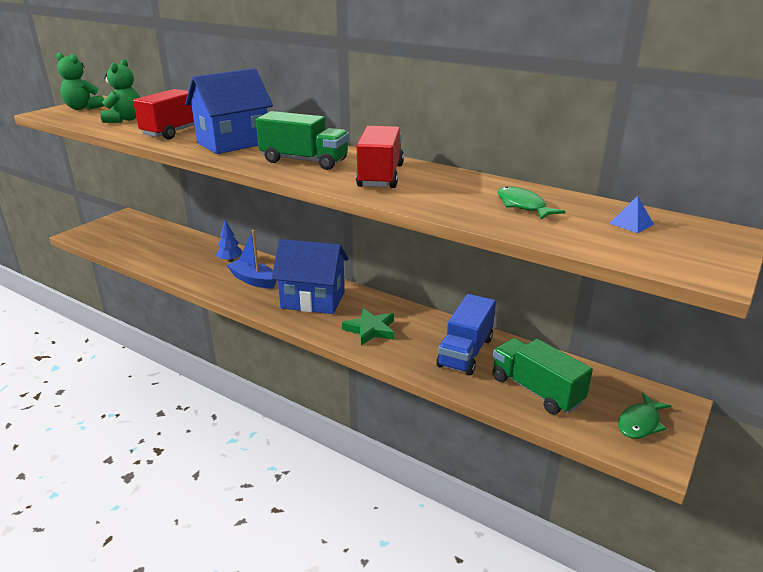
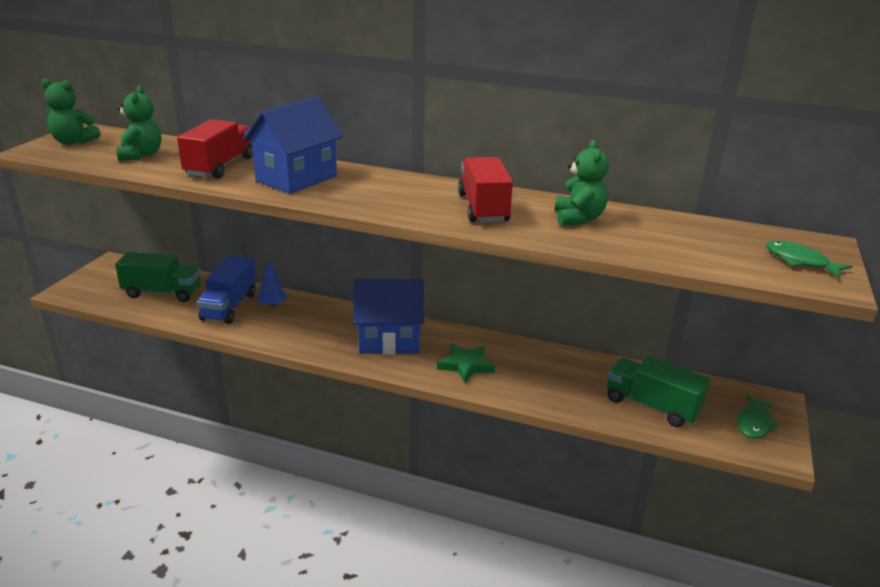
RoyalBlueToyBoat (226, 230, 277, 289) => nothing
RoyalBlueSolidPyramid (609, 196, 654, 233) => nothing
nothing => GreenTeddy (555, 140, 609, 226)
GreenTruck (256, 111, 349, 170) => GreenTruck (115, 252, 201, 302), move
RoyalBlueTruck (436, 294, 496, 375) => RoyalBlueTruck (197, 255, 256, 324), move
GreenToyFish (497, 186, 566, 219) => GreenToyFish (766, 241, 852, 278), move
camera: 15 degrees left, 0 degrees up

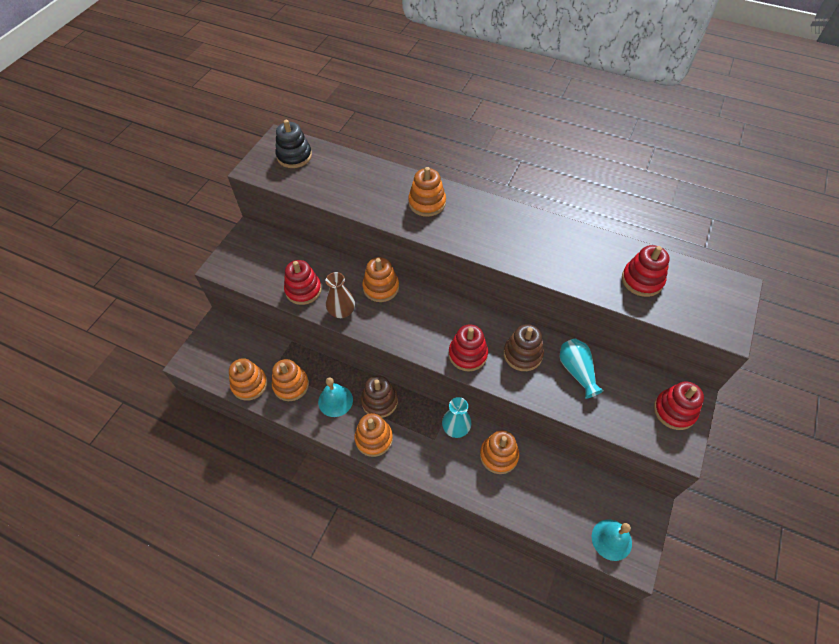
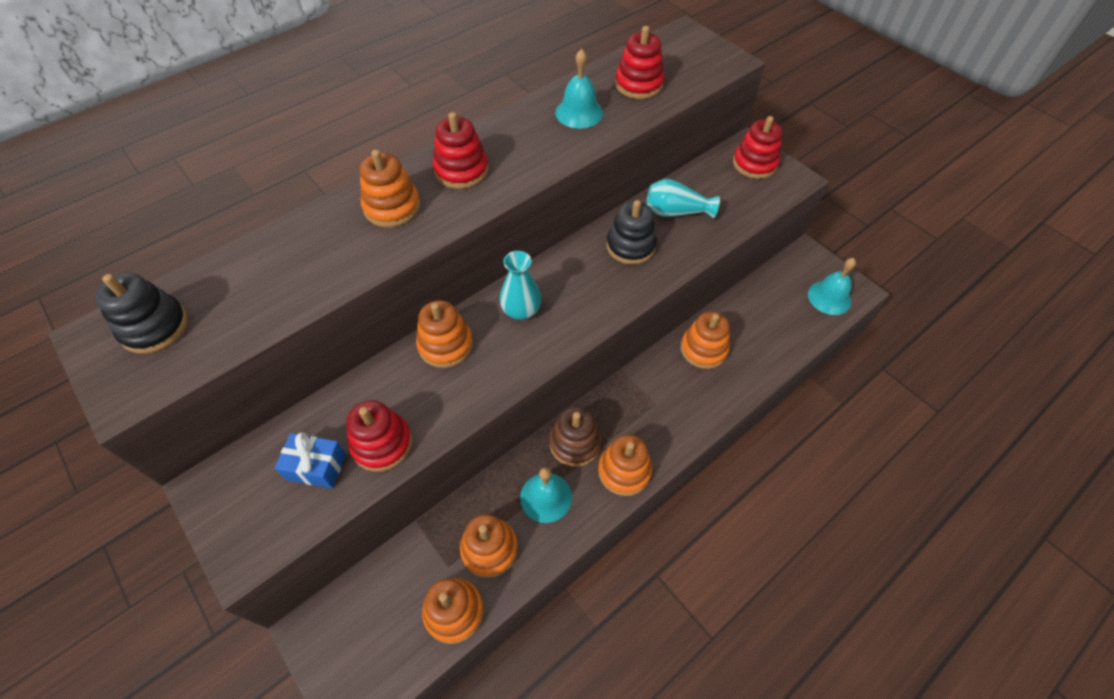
RussetVase (326, 272, 355, 318) => nothing
nothing => RoyalBlueWrappedGift (275, 432, 346, 488)
nothing => AquaHandBell (555, 49, 603, 129)
AquaVase (442, 397, 471, 438) => AquaVase (500, 251, 541, 320), move
CrimsonRingStacker (449, 325, 488, 371) => CrimsonRingStacker (433, 112, 489, 189), move
RussetRingStacker (504, 324, 544, 371) => BlackRingStacker (606, 200, 657, 265)
camera: 65 degrees left, 0 degrees up

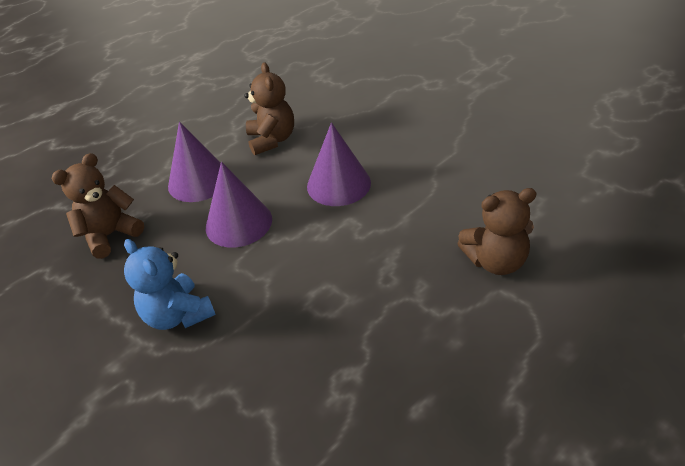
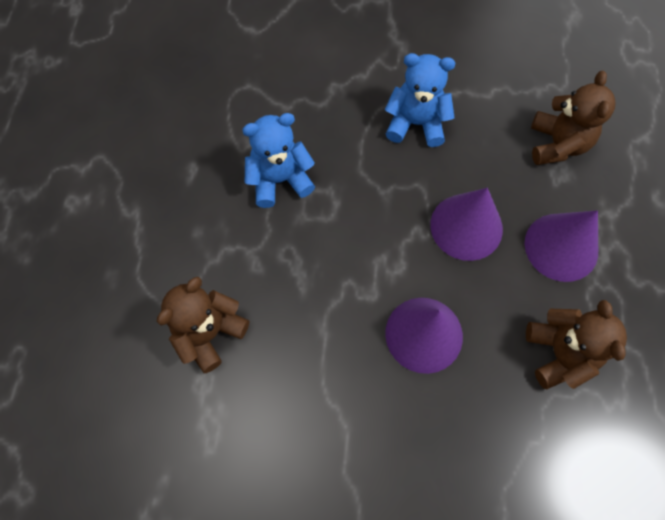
nothing => RoyalBlueTeddy (242, 113, 315, 208)
RussetTeddy (244, 62, 294, 155) => RussetTeddy (526, 300, 627, 389), 135 degrees counterclockwise
camera: 135 degrees right, 25 degrees up

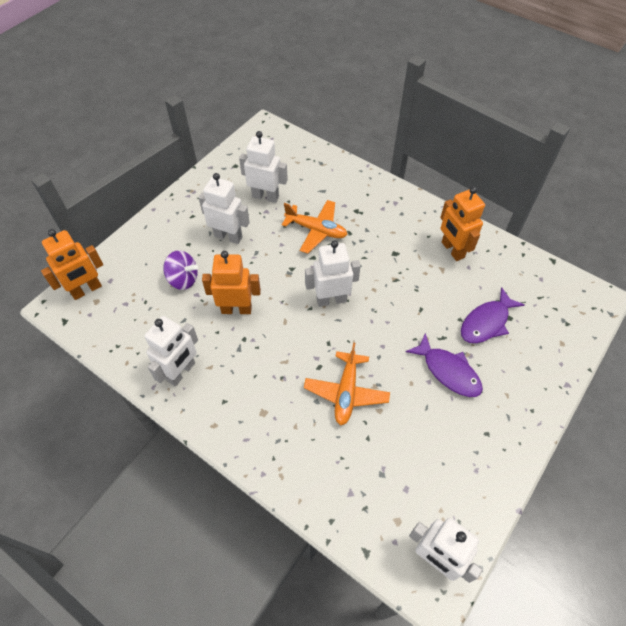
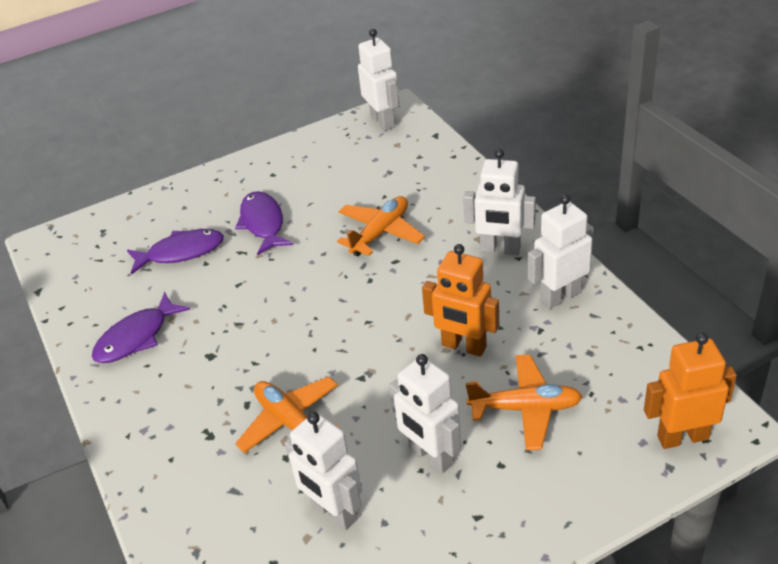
SnowWhiteToyRobot (305, 240, 360, 307) => SnowWhiteToyRobot (463, 149, 536, 255), move
VioletWhirligig (163, 250, 198, 290) => OrangeToyPlane (466, 355, 583, 450)
OrangeToyRobot (440, 187, 485, 261) => VioletToyFish (92, 292, 190, 363)
camera: 150 degrees left, 15 degrees down

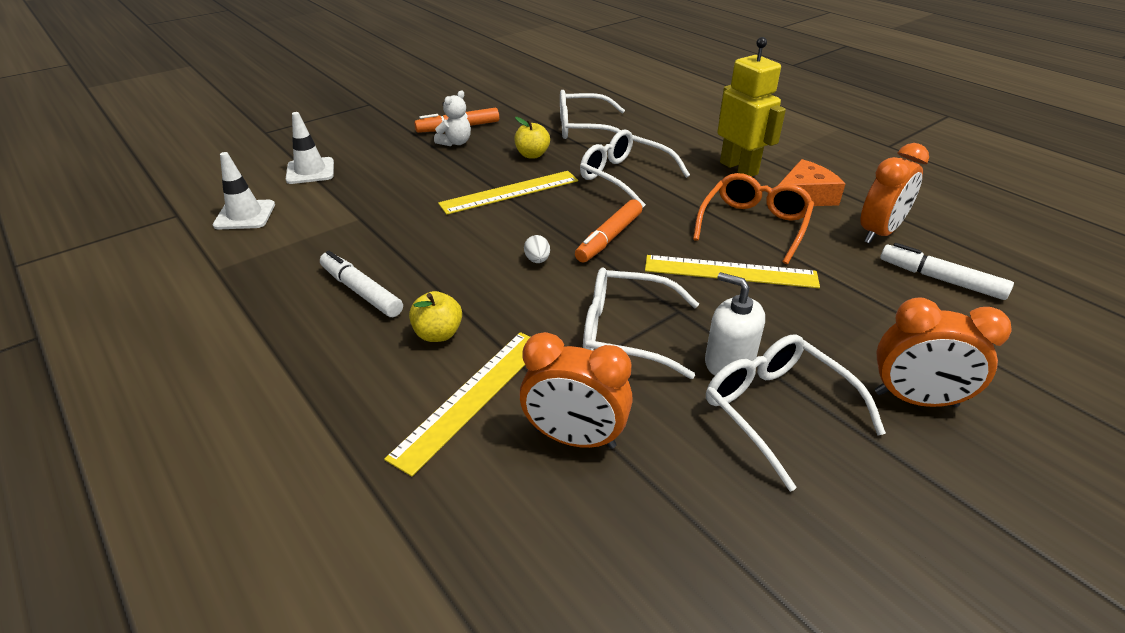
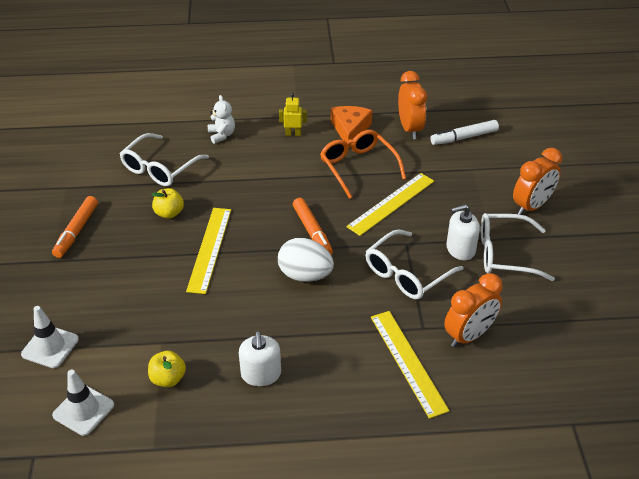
SnowWhiteSpectacles (580, 129, 690, 208) => nothing
YellowApple (409, 291, 462, 342) => YellowApple (148, 351, 186, 387), move
SnowWhiteTeddy (434, 90, 471, 146) => SnowWhiteTeddy (208, 95, 235, 144), move
SnowWhiteMarker (320, 251, 403, 317) => SnowWhiteSoapDispenser (239, 331, 281, 386)
SnowWhiteToyEgg (524, 235, 550, 263) => SnowWhiteToyEgg (278, 238, 334, 282), x2.23
YellowToyRobot (717, 37, 786, 177) => YellowToyRobot (279, 93, 307, 136), x0.50
camera: 55 degrees left, 5 degrees up

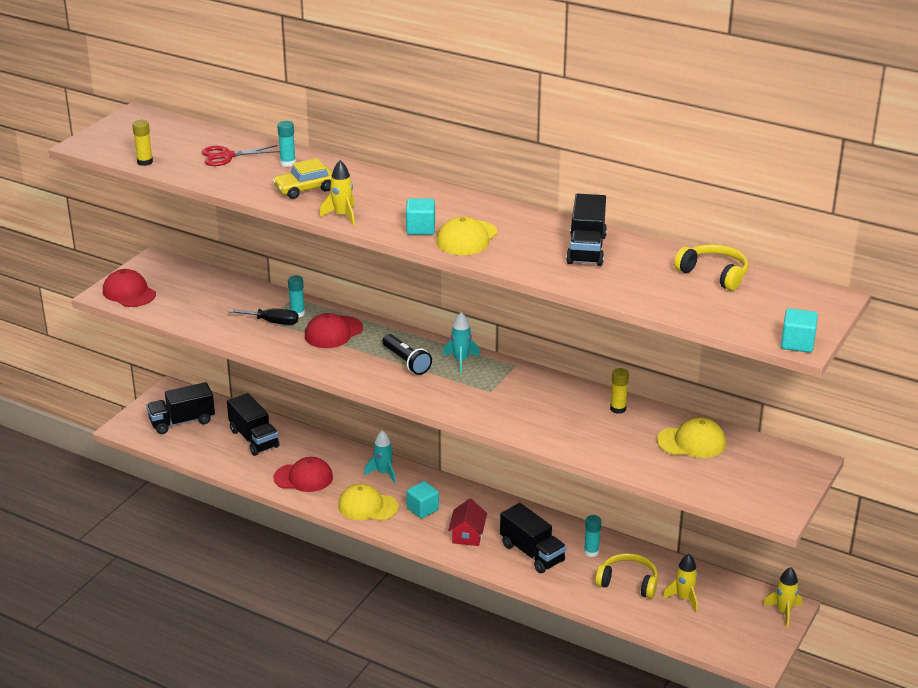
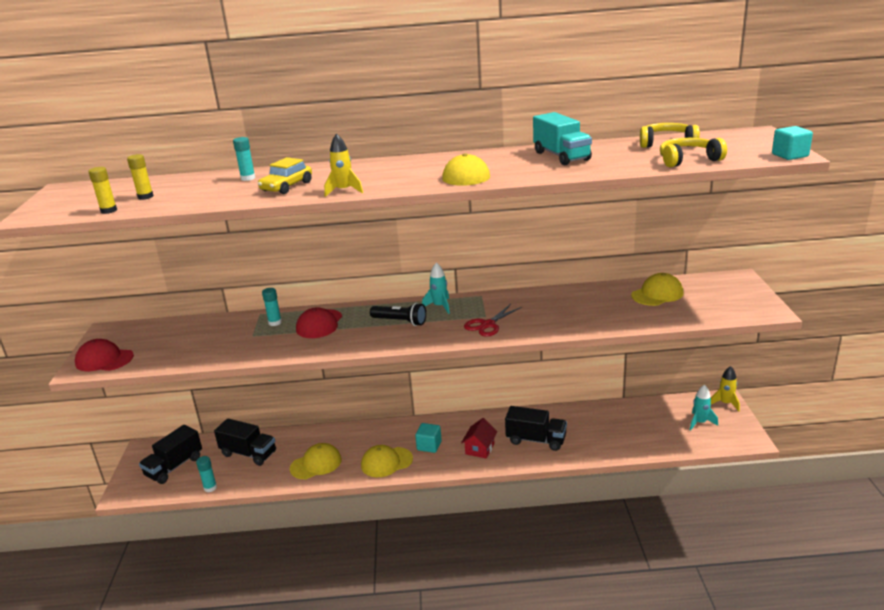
BlackFlatScrewdriver (228, 309, 299, 325) => nothing
AquaCube (406, 198, 435, 235) => nothing
YellowSpaceship (662, 554, 698, 612) => nothing
CrimsonPairOfScissors (202, 145, 280, 166) => CrimsonPairOfScissors (464, 304, 522, 337), move
AquaSpaceship (364, 430, 396, 483) => AquaSpaceship (690, 384, 718, 430), move
AquaGlue (584, 515, 601, 557) => AquaGlue (196, 456, 217, 492), move
YellowHeadphones (595, 553, 658, 599) => YellowHeadphones (660, 138, 727, 167), move
YellowGlue (610, 368, 629, 414) => YellowGlue (127, 154, 154, 200), move
CrimsonBaseballCap (274, 457, 333, 492) => YellowBaseballCap (290, 443, 341, 479)
BlackTruck (566, 193, 607, 266) => AquaTruck (533, 112, 592, 165)
CrimsonCottage (448, 499, 487, 546) => CrimsonCottage (461, 418, 497, 459), 45 degrees clockwise
camera: 30 degrees left, 5 degrees down

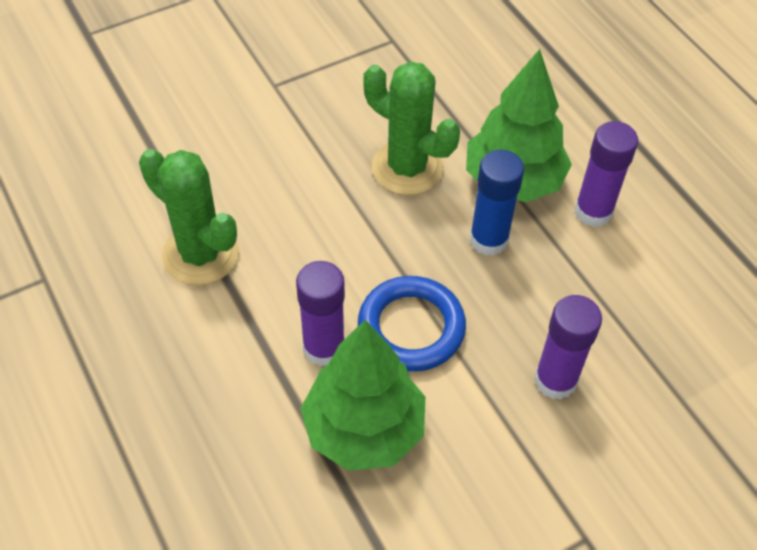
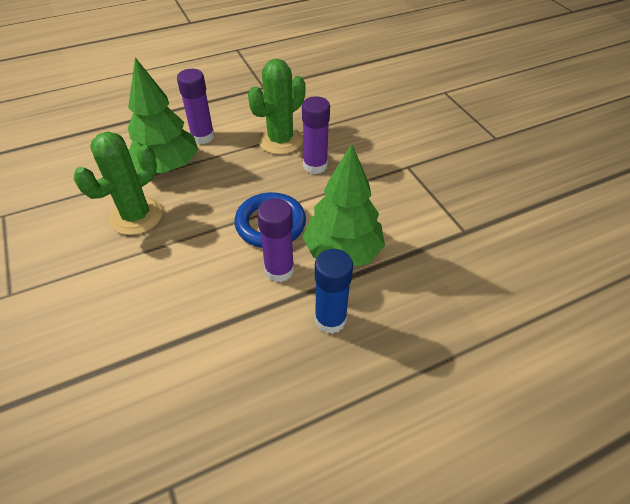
GreenCactus (139, 149, 239, 285) => GreenCactus (248, 59, 305, 155), move
RoyalBlueGlue (470, 150, 524, 256) => RoyalBlueGlue (315, 249, 353, 334), move
camera: 85 degrees left, 5 degrees down

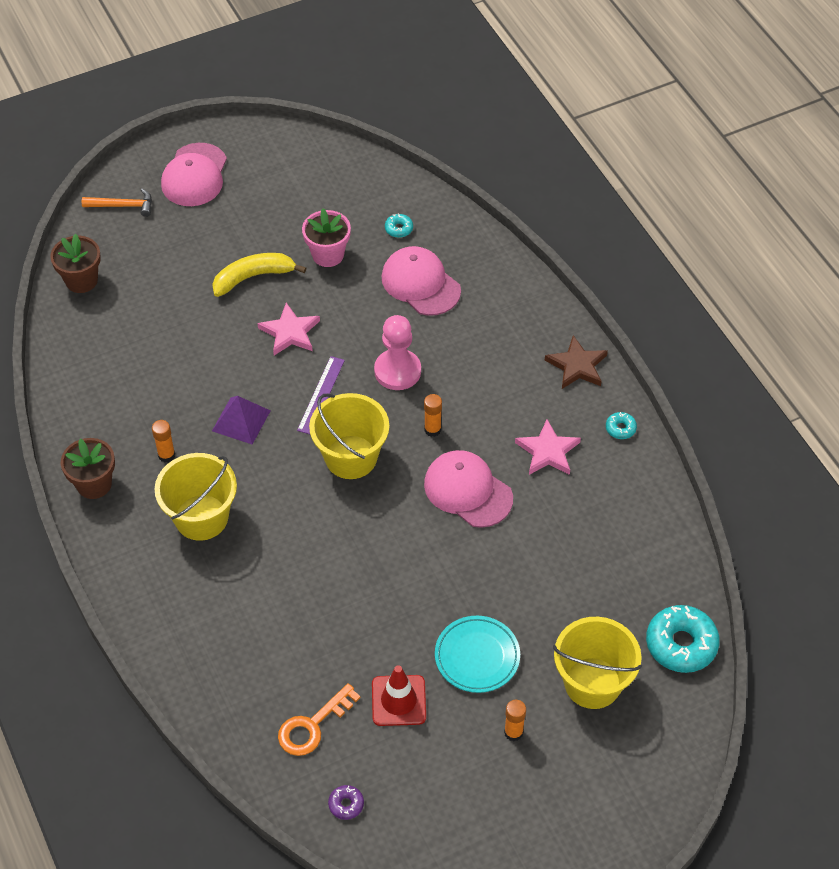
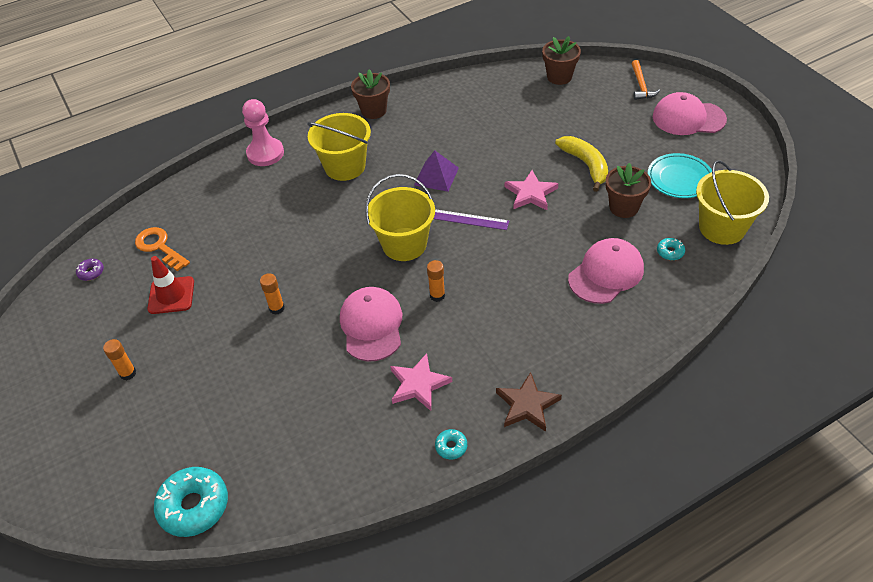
OrangeGlue (152, 420, 175, 463) => OrangeGlue (260, 273, 285, 315), move
RosyChessPawn (374, 315, 421, 390) => RosyChessPawn (242, 99, 284, 166), move
AquaFlatDish (435, 616, 520, 693) => AquaFlatDish (648, 153, 712, 198), move
YellowBucket (553, 617, 642, 709) => YellowBucket (696, 160, 769, 245), move
RosyPottedPlant (302, 208, 351, 267) => RussetPottedPlant (606, 163, 651, 218)
RosyBaseballCap (424, 450, 513, 528) => RosyBaseballCap (340, 287, 402, 361), 45 degrees counterclockwise
camera: 90 degrees right, 5 degrees down

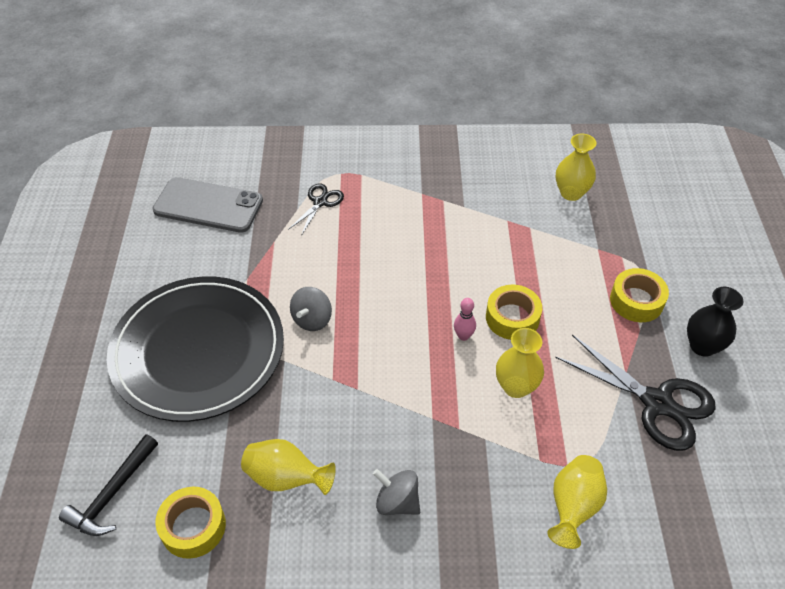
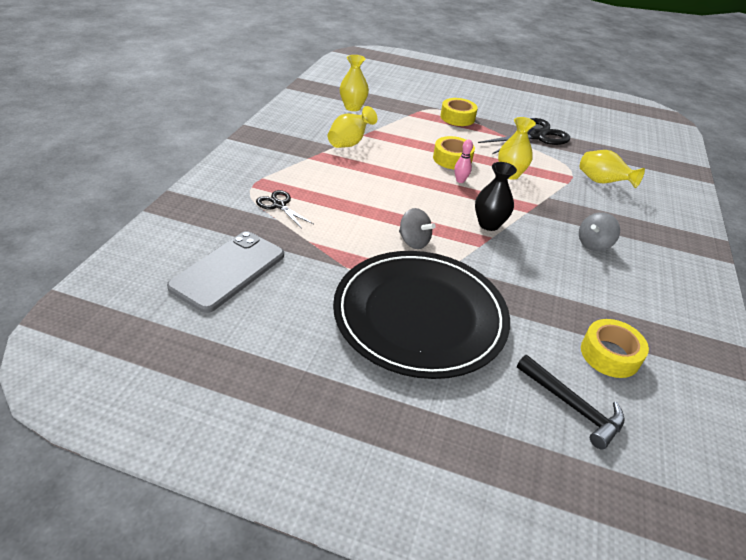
YellowVase (241, 439, 336, 495) => YellowVase (328, 106, 377, 148), move
BlackVase (687, 287, 743, 357) => BlackVase (475, 162, 517, 231), move
camera: 75 degrees left, 10 degrees down

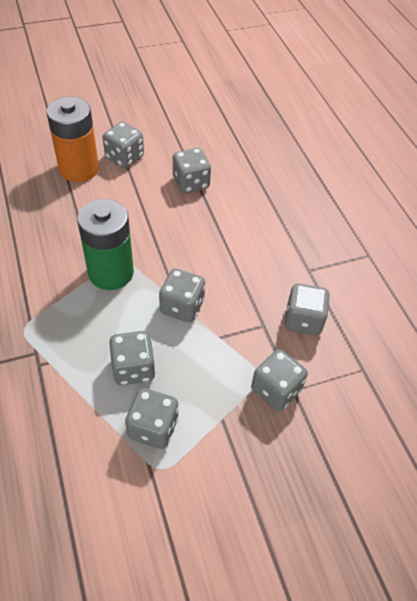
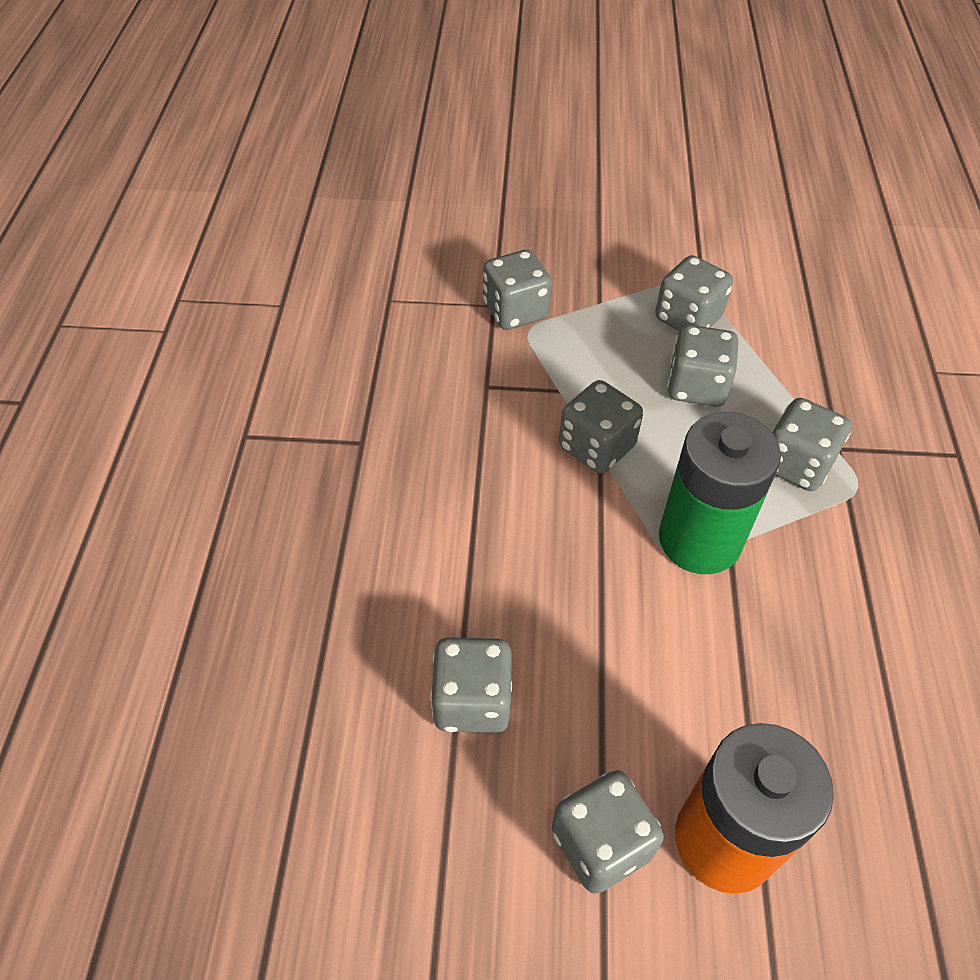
GreyDice (285, 283, 330, 335) => GreyDice (772, 398, 851, 491), move
camera: 155 degrees left, 0 degrees up

